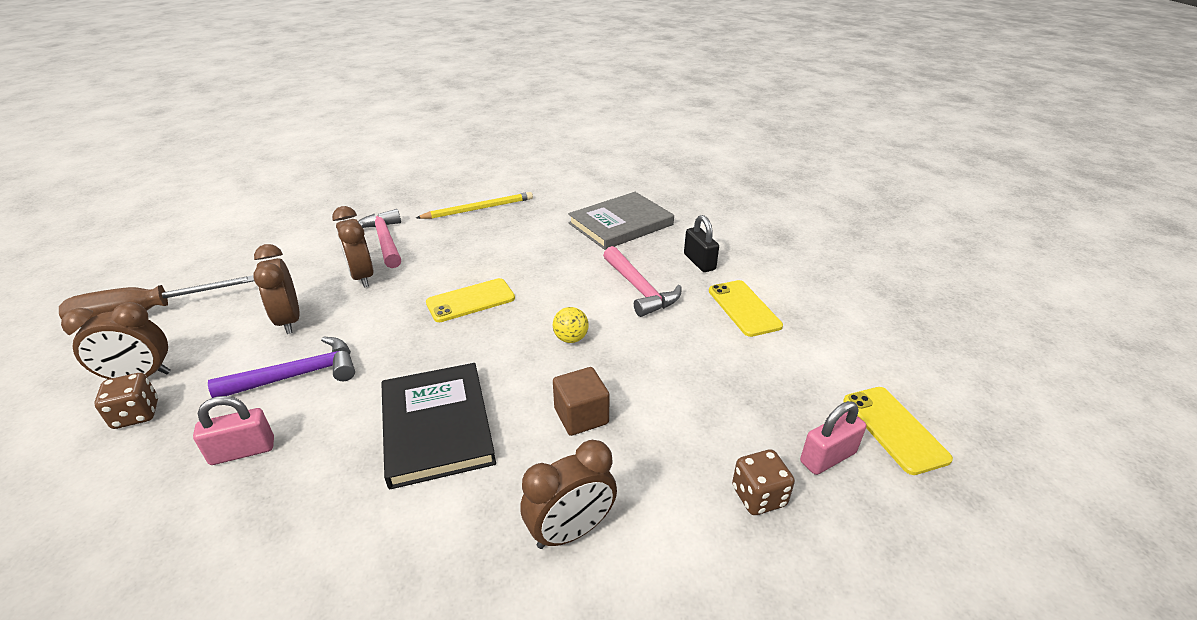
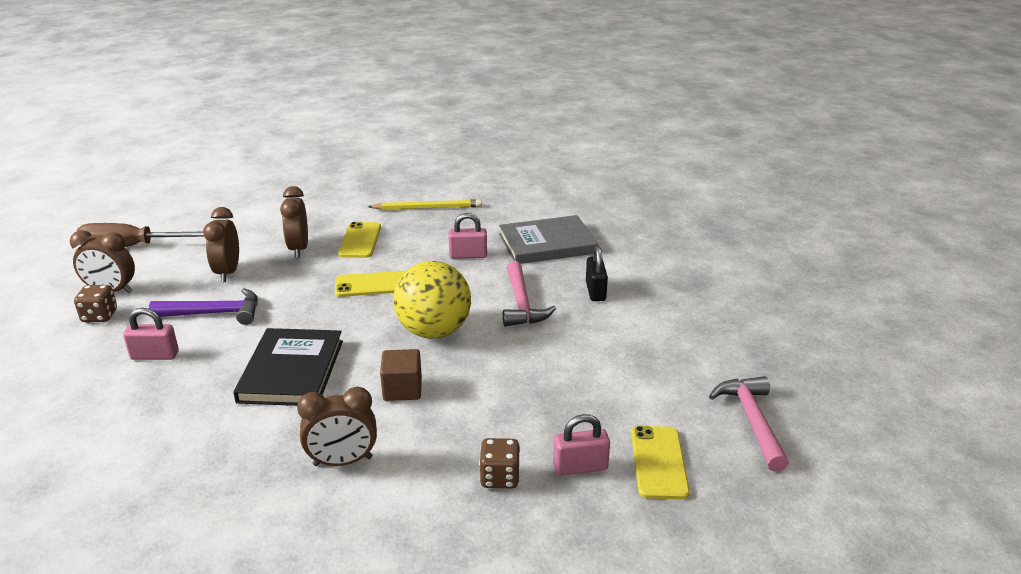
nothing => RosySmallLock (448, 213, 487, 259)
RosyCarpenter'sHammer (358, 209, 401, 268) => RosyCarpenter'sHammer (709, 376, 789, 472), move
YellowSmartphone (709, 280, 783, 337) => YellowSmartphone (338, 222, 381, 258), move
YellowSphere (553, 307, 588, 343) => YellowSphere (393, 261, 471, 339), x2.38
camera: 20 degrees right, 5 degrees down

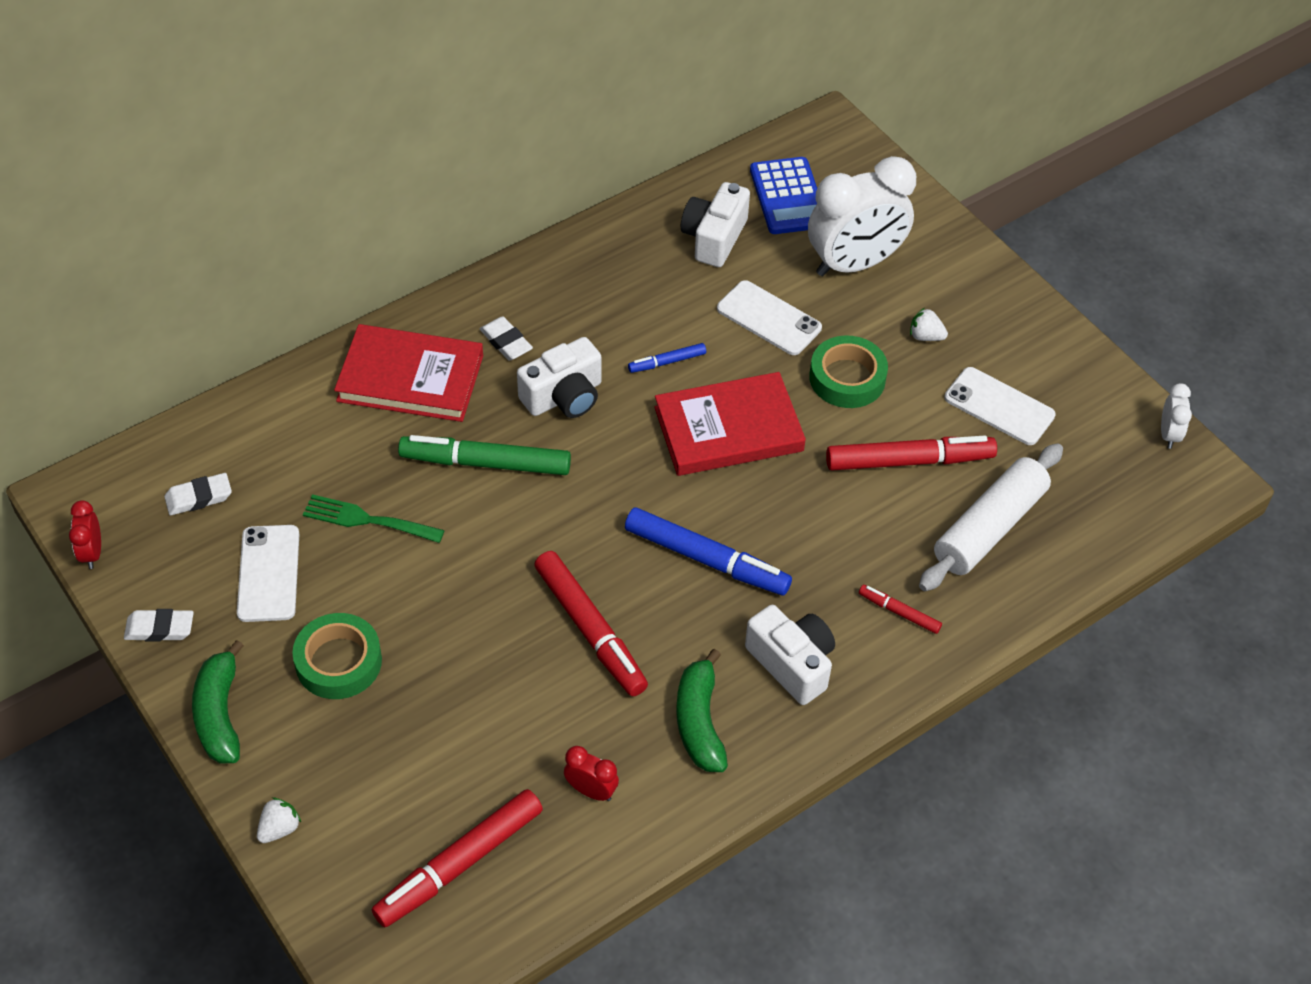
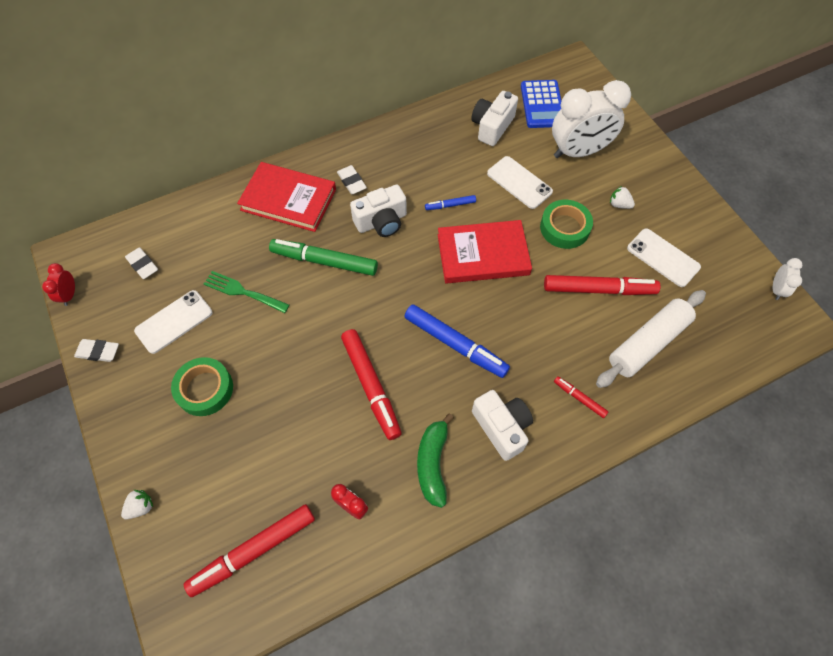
GreenBanana (192, 640, 244, 764) => nothing
SnowWhitePencilEraser (164, 473, 232, 515) => SnowWhitePencilEraser (125, 247, 158, 279), 60 degrees clockwise
SnowWhiteSmartphone (237, 525, 299, 622) => SnowWhiteSmartphone (134, 290, 212, 354), 45 degrees clockwise
camera: 10 degrees right, 10 degrees up

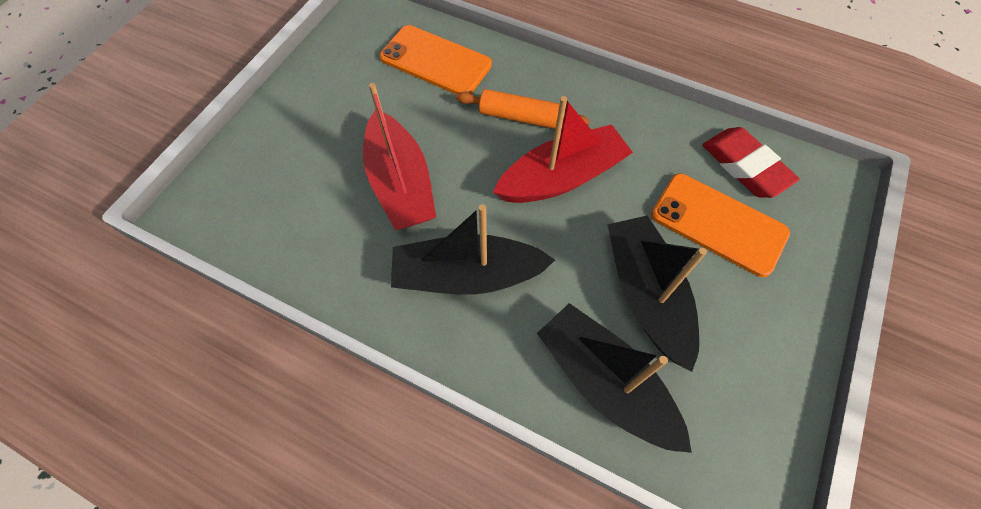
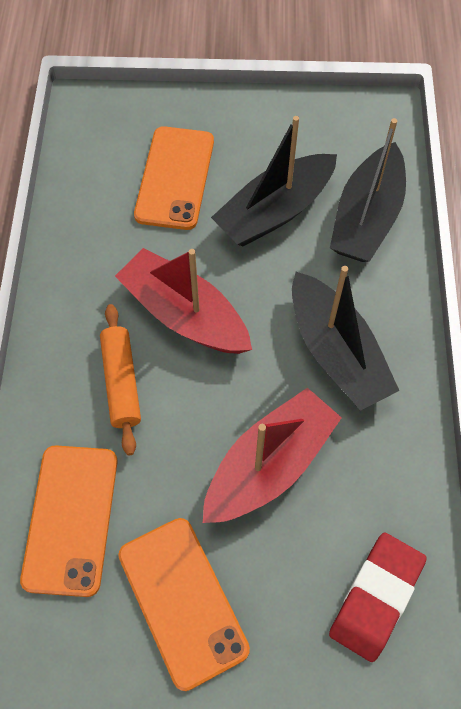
nothing => OrangeSmartphone (118, 518, 250, 691)
CrimsonPencilEraser (702, 127, 800, 198) => CrimsonPencilEraser (329, 533, 427, 662), move
camera: 115 degrees left, 0 degrees up

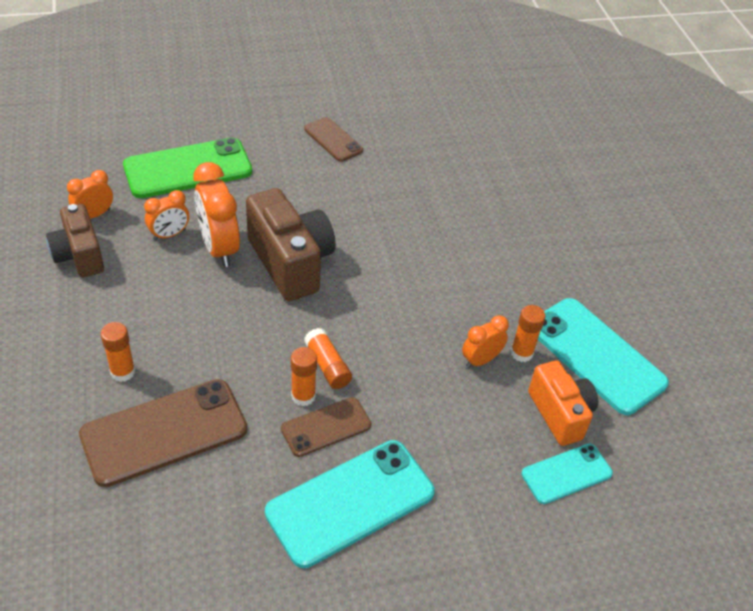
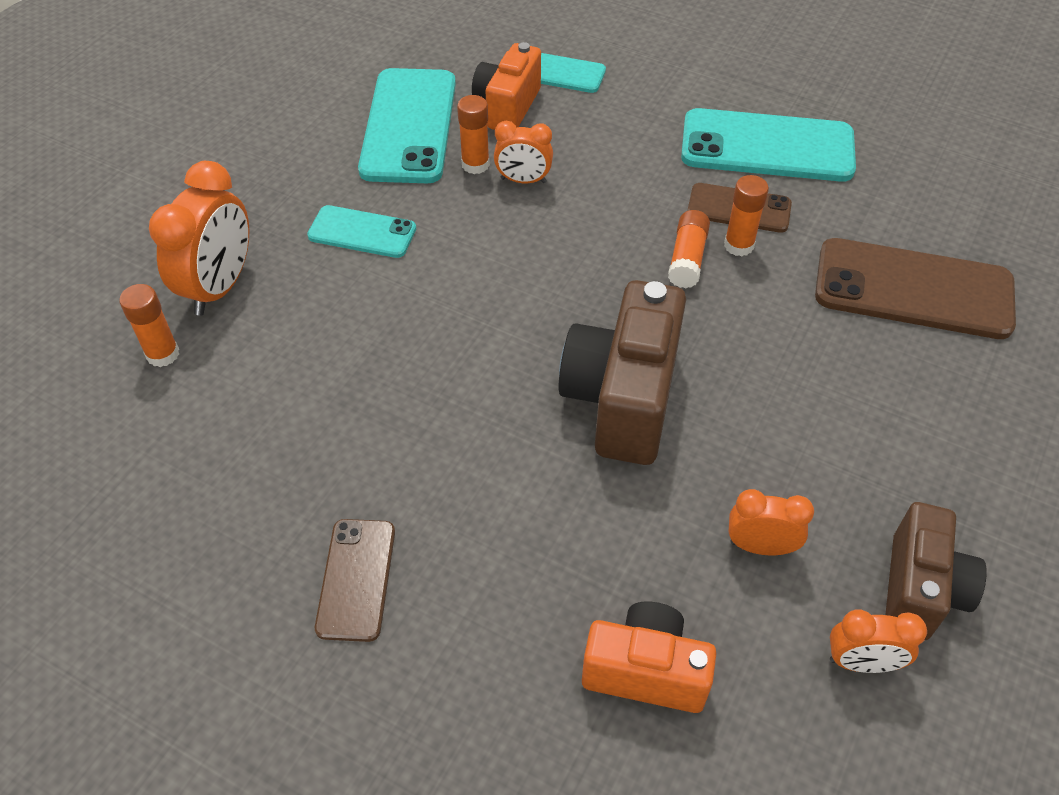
nothing => AquaSmartphone (307, 205, 416, 258)
OrangeGlue (101, 322, 135, 382) => OrangeGlue (119, 284, 179, 367), move
OrangeClock (193, 162, 240, 267) => OrangeClock (149, 161, 249, 316), move
GreenSmartphone (123, 138, 252, 198) => OrangeCompactCamera (582, 601, 717, 713)
camera: 135 degrees left, 5 degrees up

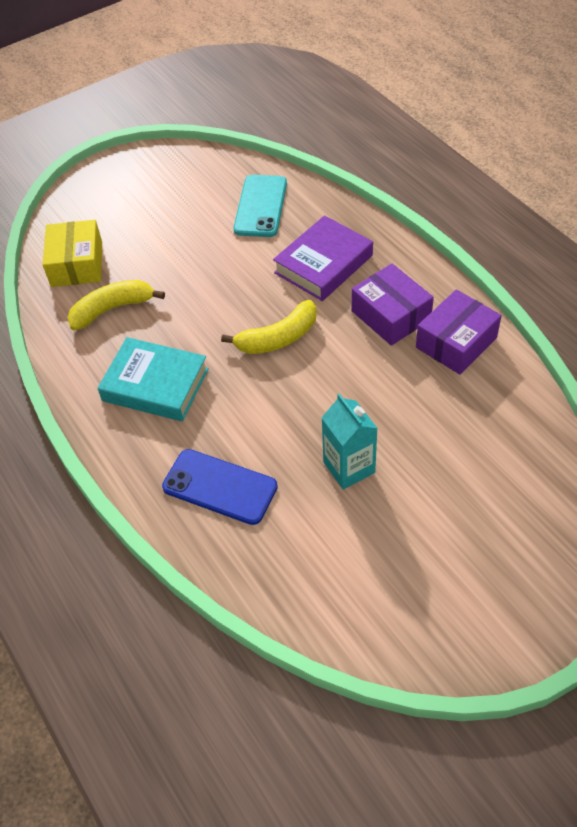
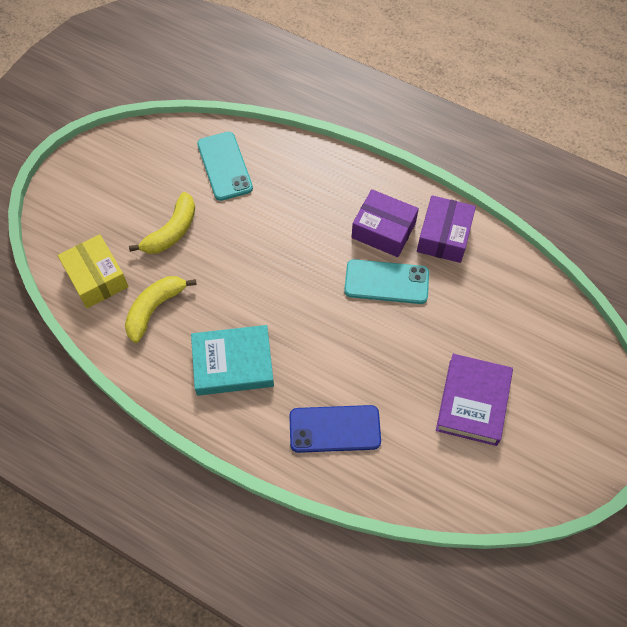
AquaJuiceCarton (321, 393, 378, 489) => nothing
nothing => AquaSmartphone (344, 259, 429, 304)
YellowBanana (221, 300, 317, 354) => YellowBanana (129, 192, 195, 254), move
VioletHardback (273, 215, 373, 301) => VioletHardback (436, 354, 513, 446), move
camera: 30 degrees left, 10 degrees up

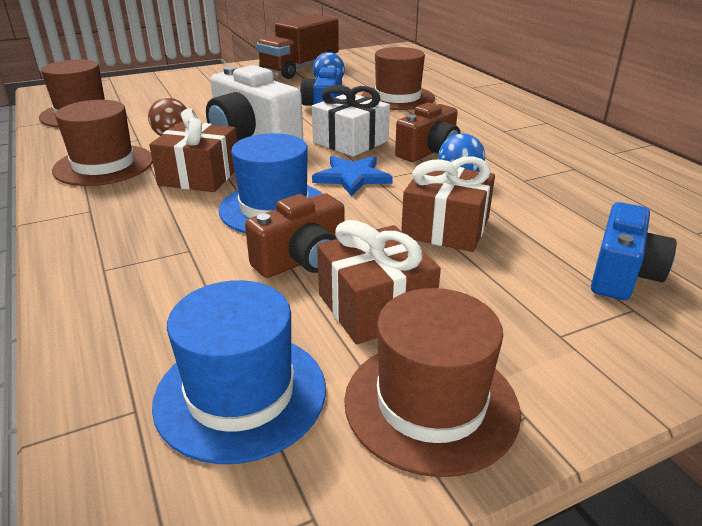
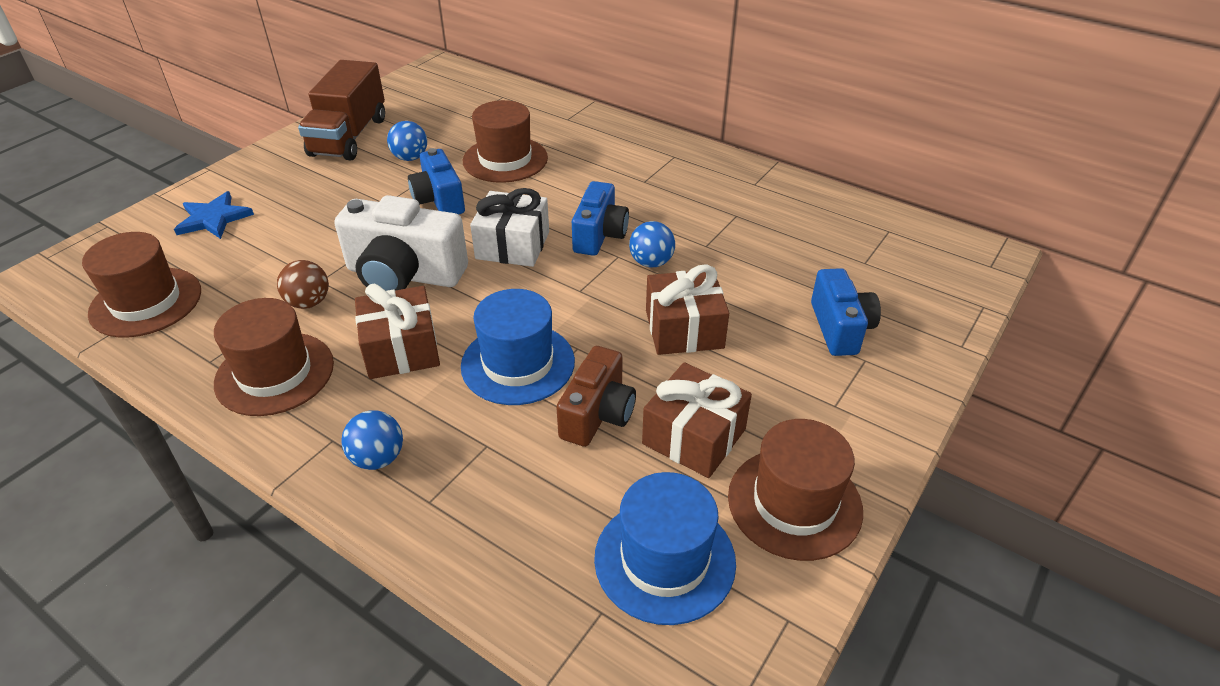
nothing => RoyalBlueSphere (341, 410, 403, 470)
RoyalBlueFivePointedStar (312, 156, 393, 197) => RoyalBlueFivePointedStar (174, 191, 254, 239), move
RussetCompactCamera (395, 103, 461, 162) => RoyalBlueCompactCamera (572, 181, 629, 256)
camera: 30 degrees left, 10 degrees up

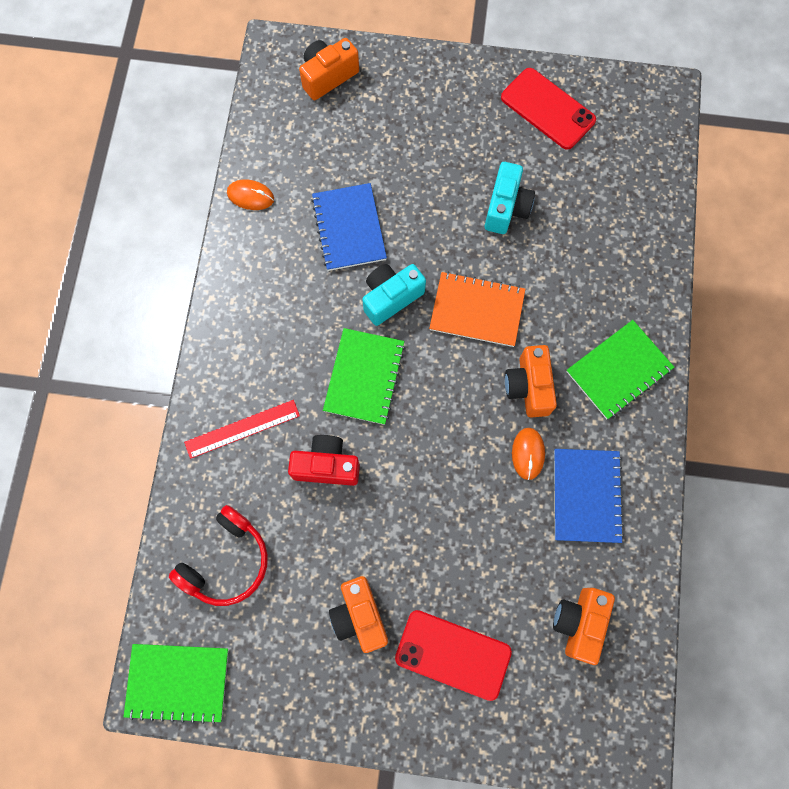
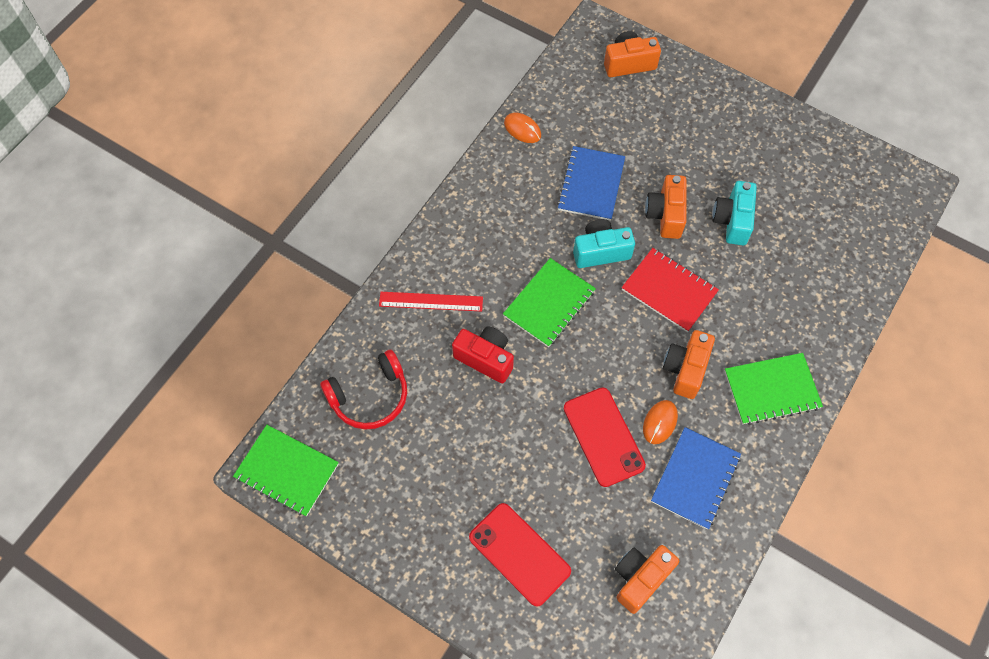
OrangeCompactCamera (329, 576, 388, 653) => OrangeCompactCamera (645, 175, 687, 239), move
CrimsonSmartphone (501, 68, 596, 150) => CrimsonSmartphone (564, 387, 646, 487), move
OrangeNotebook (429, 272, 525, 347) => CrimsonNotebook (622, 248, 719, 332)
AquaCompactCamera (485, 162, 535, 234) => AquaCompactCamera (712, 181, 757, 245), 150 degrees clockwise
camera: 25 degrees right, 10 degrees down

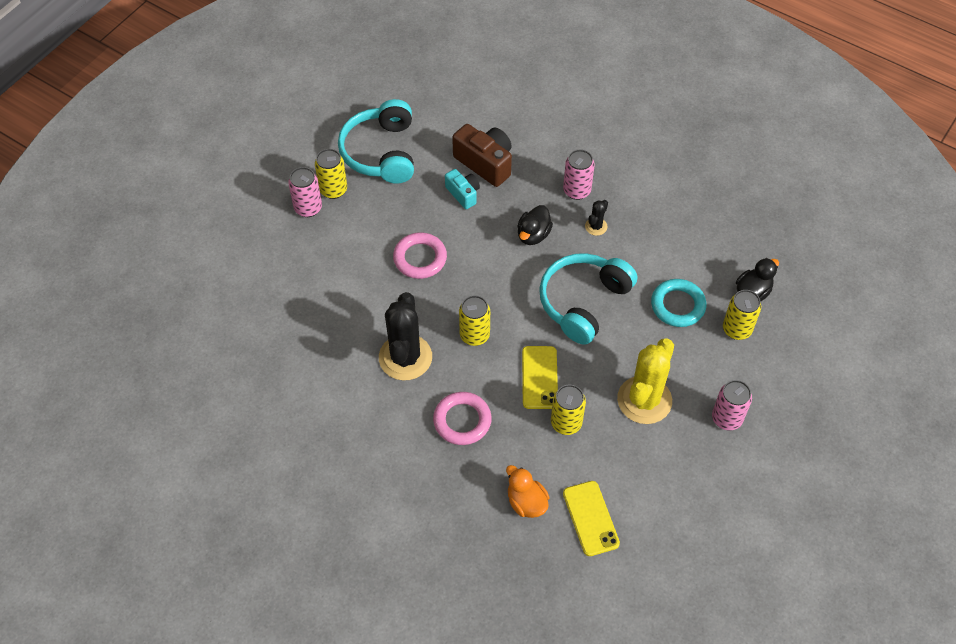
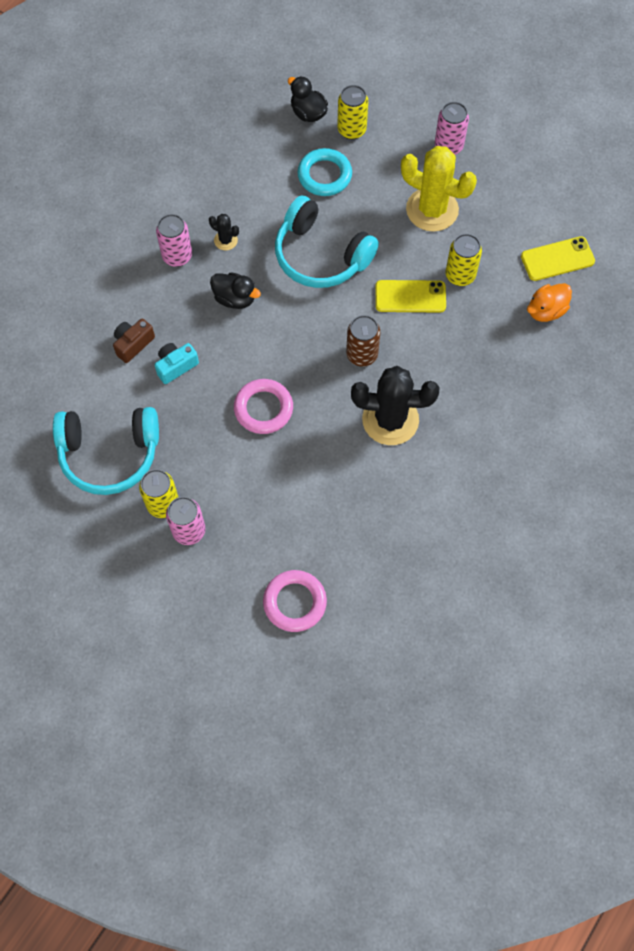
RosyHoop (433, 392, 492, 445) => RosyHoop (263, 570, 327, 632), move
YellowCan (459, 295, 490, 346) => RussetCan (346, 315, 380, 367)
RussetCompactCamera (452, 124, 512, 187) => RussetCompactCamera (113, 318, 155, 363), x0.60
camera: 90 degrees left, 10 degrees up

